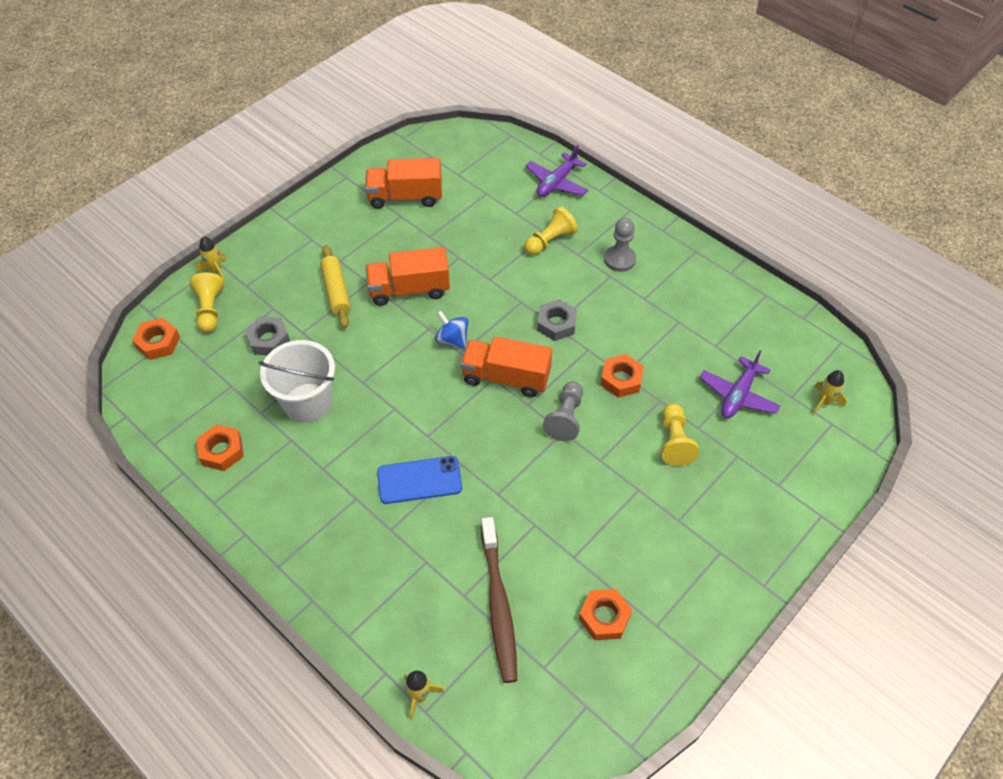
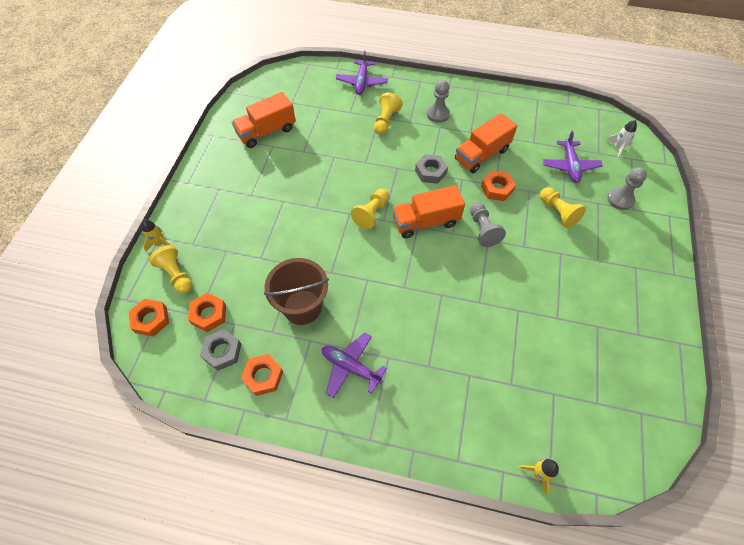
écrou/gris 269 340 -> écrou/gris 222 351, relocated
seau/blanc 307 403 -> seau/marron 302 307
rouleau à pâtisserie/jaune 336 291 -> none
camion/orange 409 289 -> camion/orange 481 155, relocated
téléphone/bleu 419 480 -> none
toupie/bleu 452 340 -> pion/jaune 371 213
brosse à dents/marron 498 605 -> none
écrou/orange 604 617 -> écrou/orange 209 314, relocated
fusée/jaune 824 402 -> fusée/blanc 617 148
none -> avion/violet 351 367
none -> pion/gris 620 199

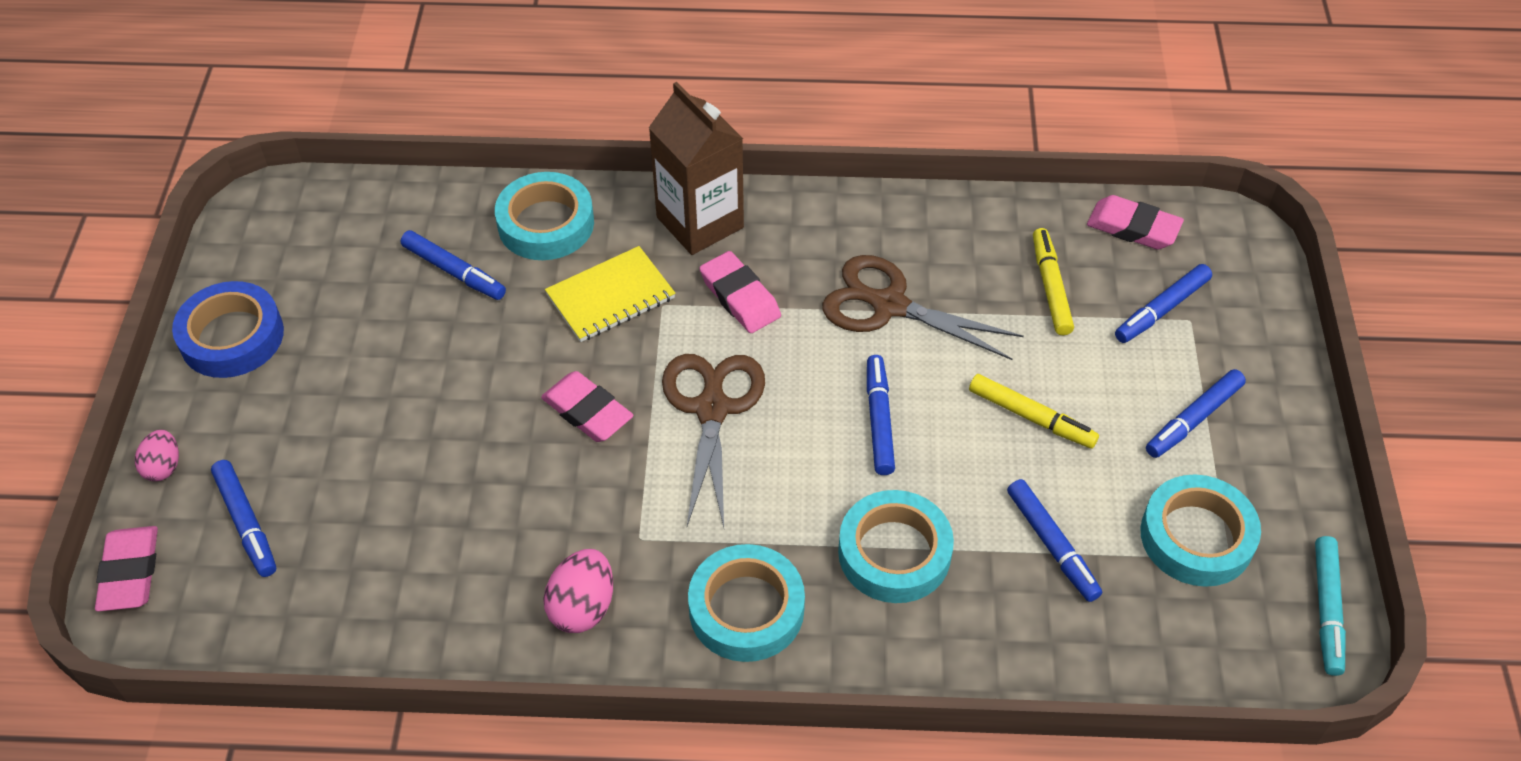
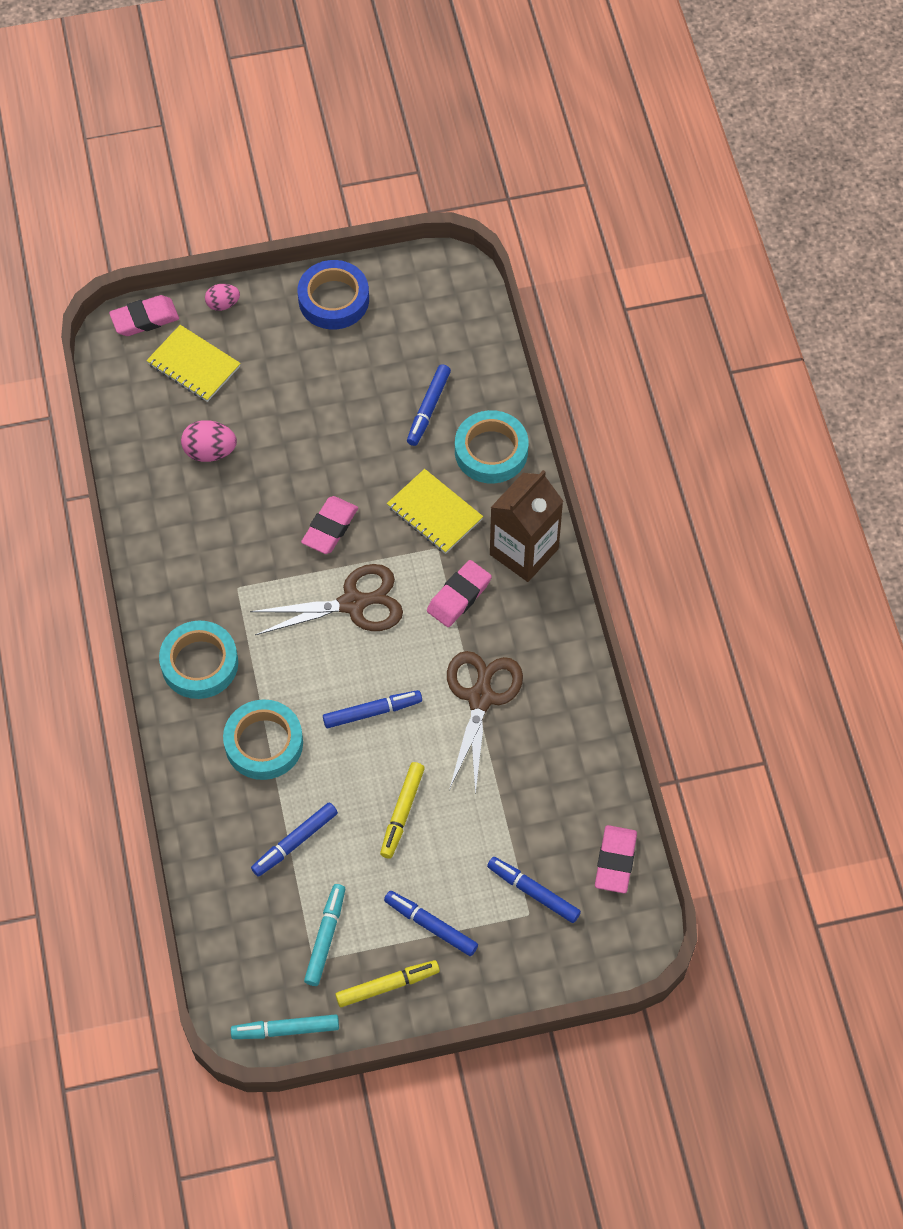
feutre/bleu 246 523 -> carnet/jaune 194 365
œuf/rose 582 607 -> œuf/rose 210 452, relocated
feutre/jaune 1050 287 -> feutre/jaune 387 985, relocated
ruban adhésif/turquoise 1196 537 -> feutre/turquoise 325 937

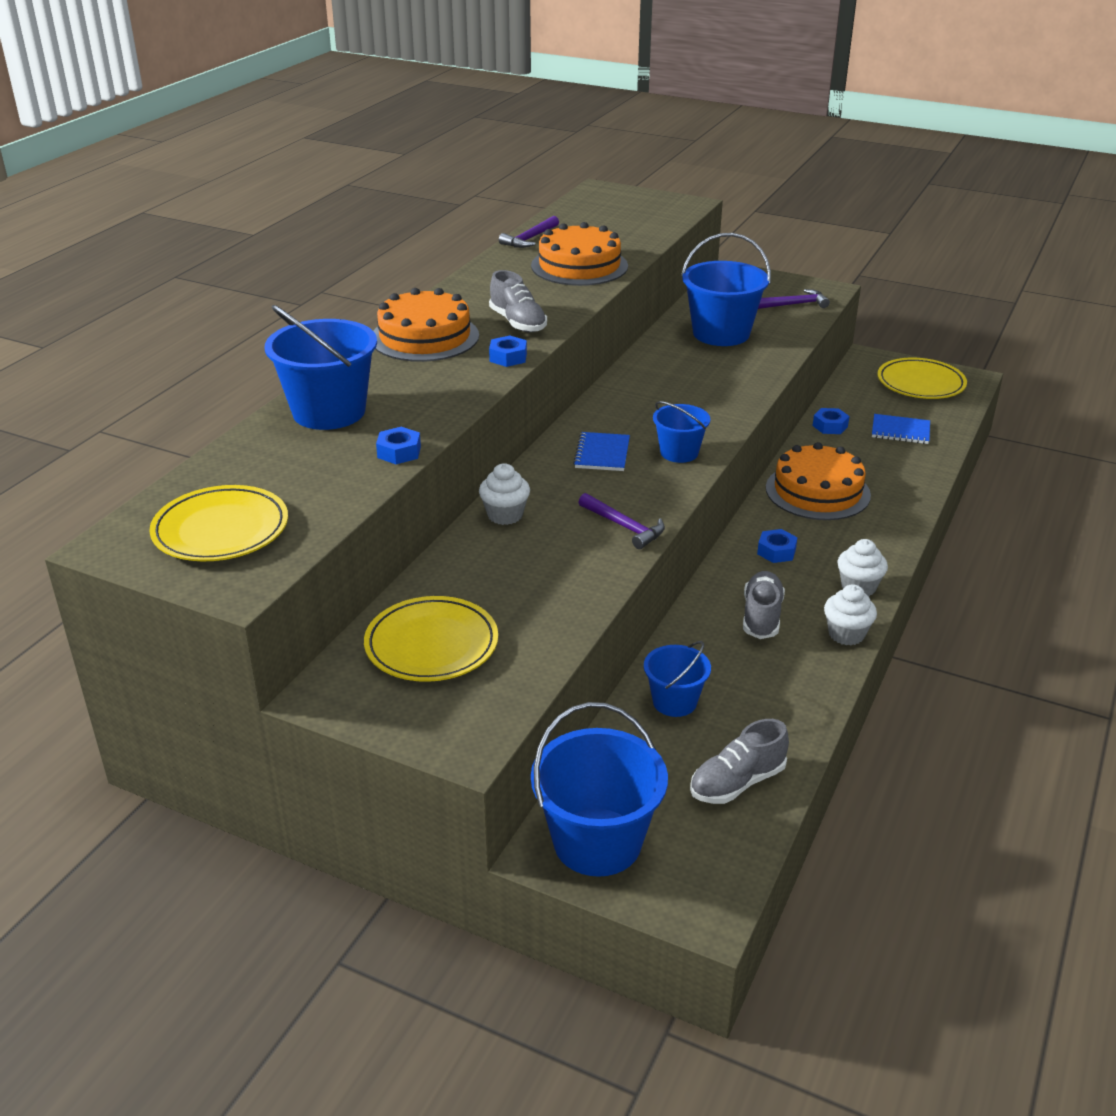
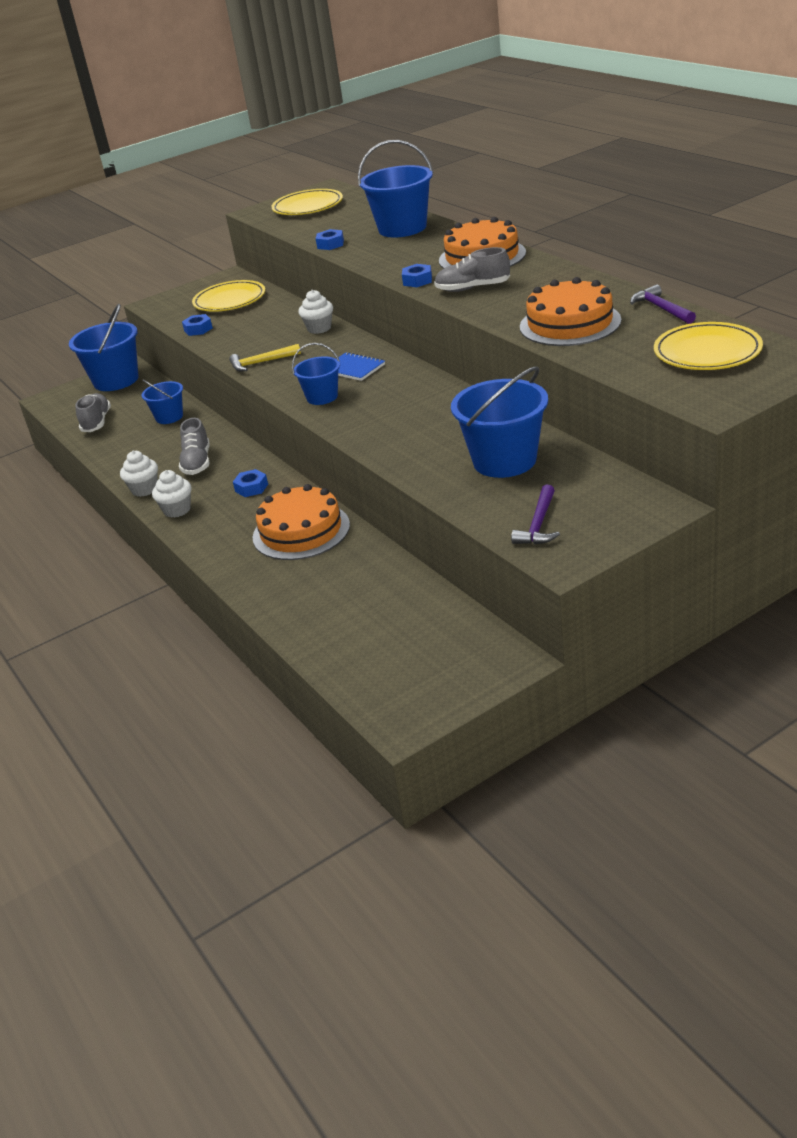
marteau/violet 624 526 -> marteau/jaune 261 363
chaussure/gris 761 616 -> chaussure/gris 197 463, 45 degrees clockwise
écrou/bleu 830 426 -> écrou/bleu 198 329, relocated
carnet/bleu 900 431 -> none
assiette/jaune 920 383 -> assiette/jaune 707 352, relocated

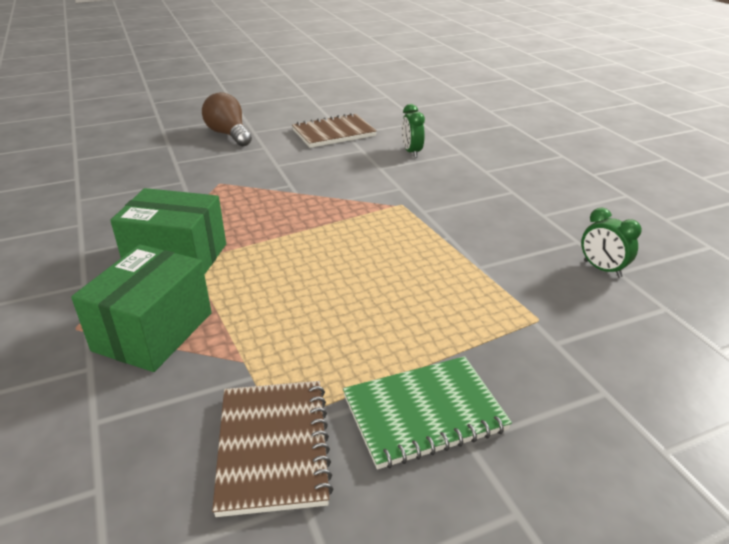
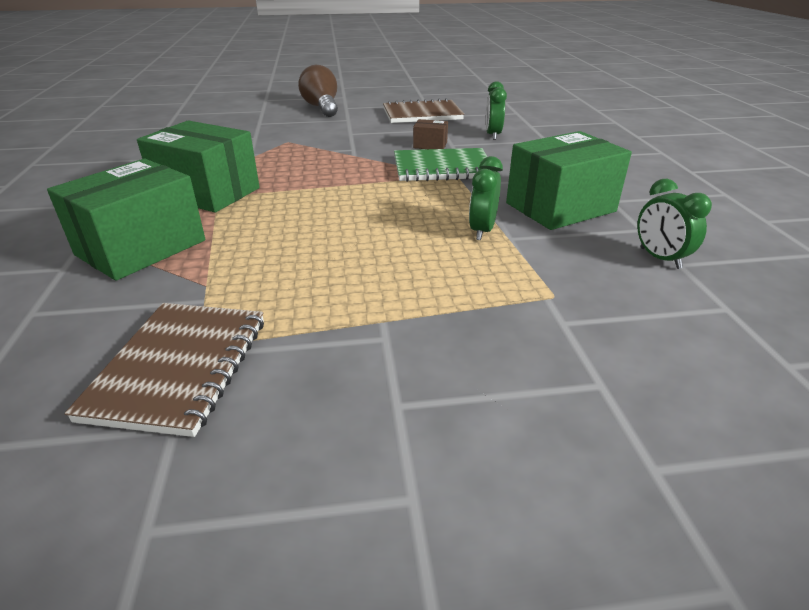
carnet/vert 424 413 -> carnet/vert 442 168, relocated
none -> boîte/marron 430 145
none -> réveil/vert 482 231
none -> boîte/vert 560 207

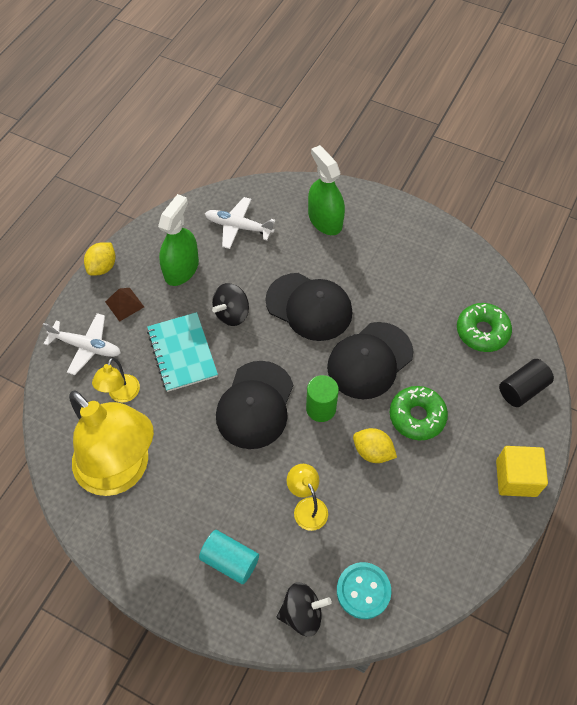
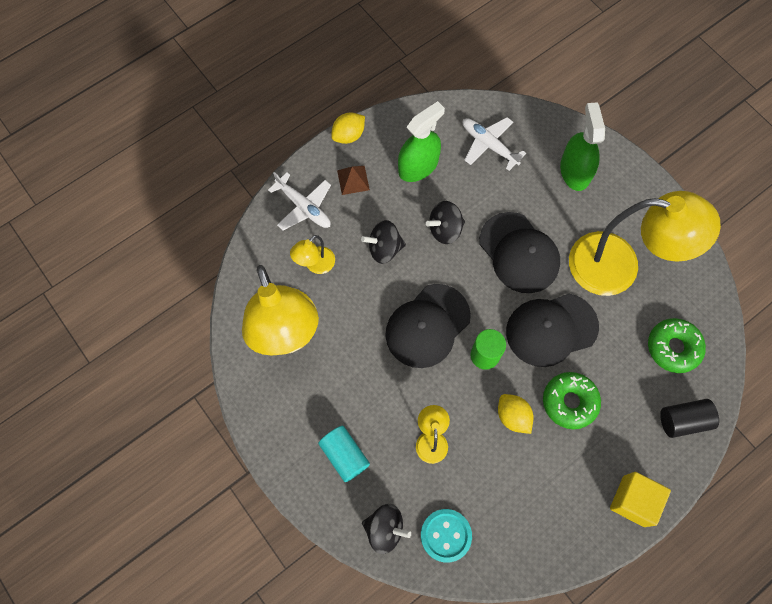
carnet/turquoise 182 353 -> toupie/noir 384 249
none -> lampe/jaune 618 267

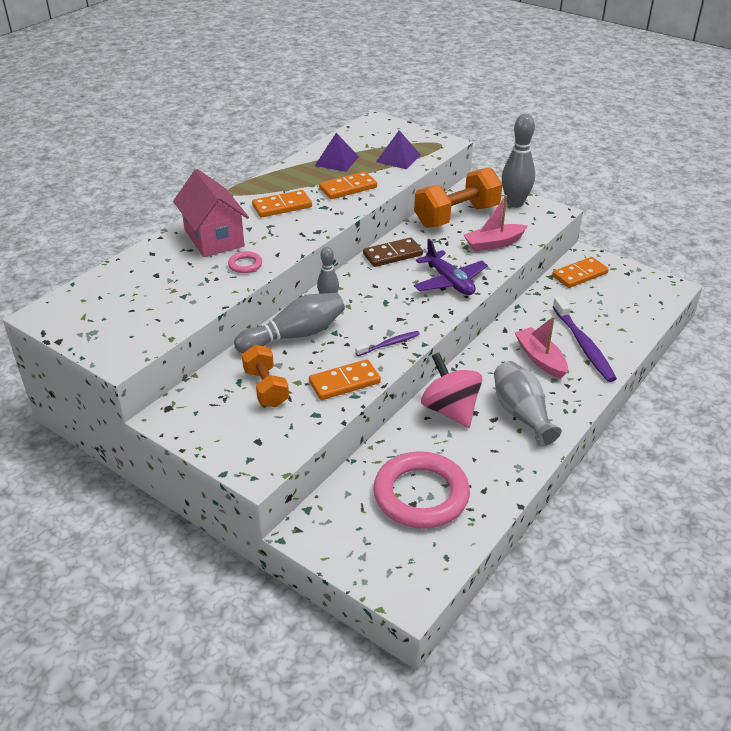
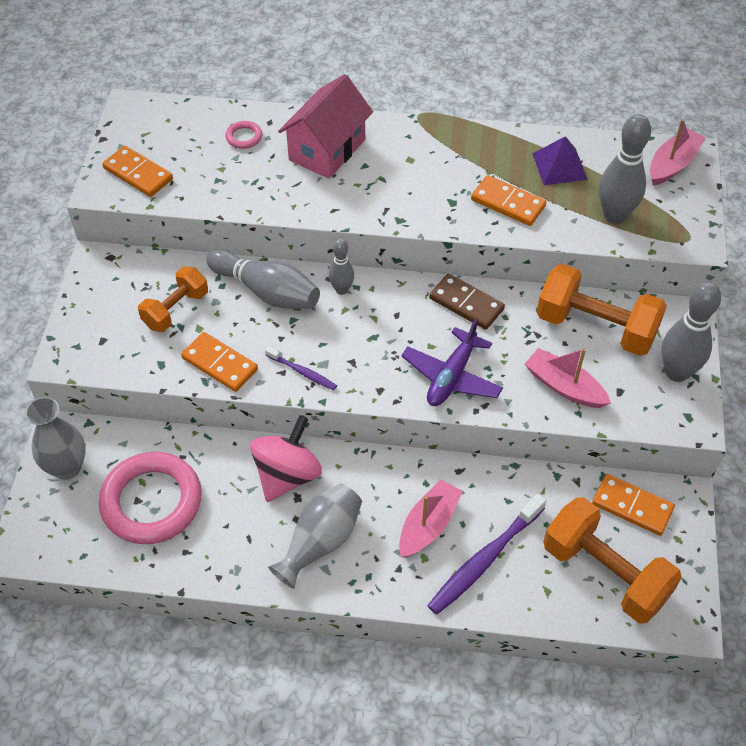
anneau/rose 245 265 -> anneau/rose 244 137, relocated
domino/orange 282 206 -> domino/orange 138 174, relocated
pyramide/violet 398 158 -> quille/gris 615 215
none -> vase/gris 67 467
none -> haltère/orange 605 573
none -> bateau/rose 672 164

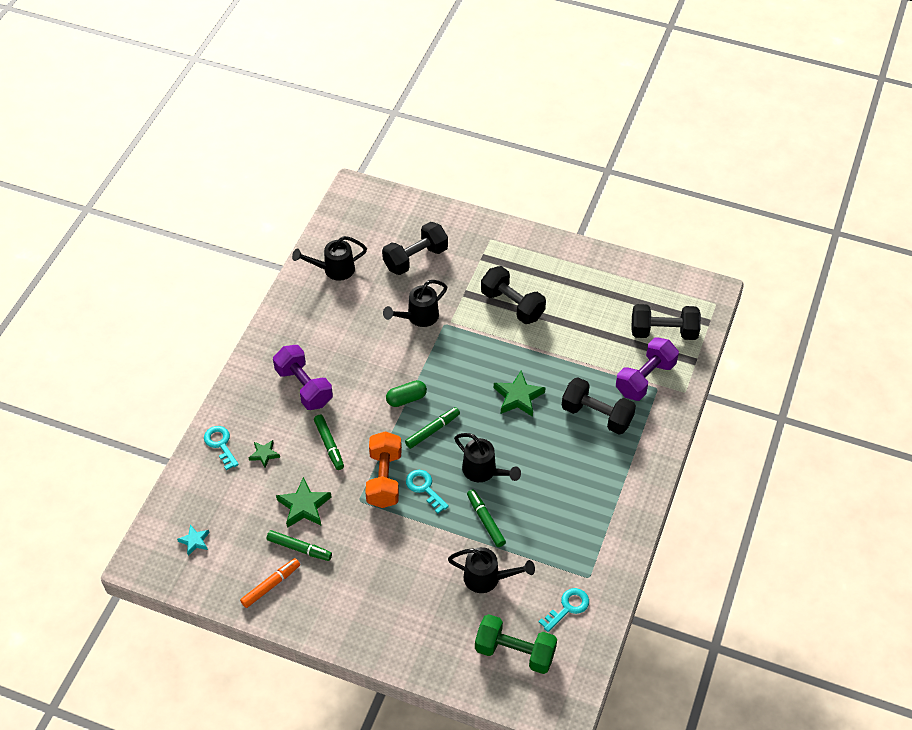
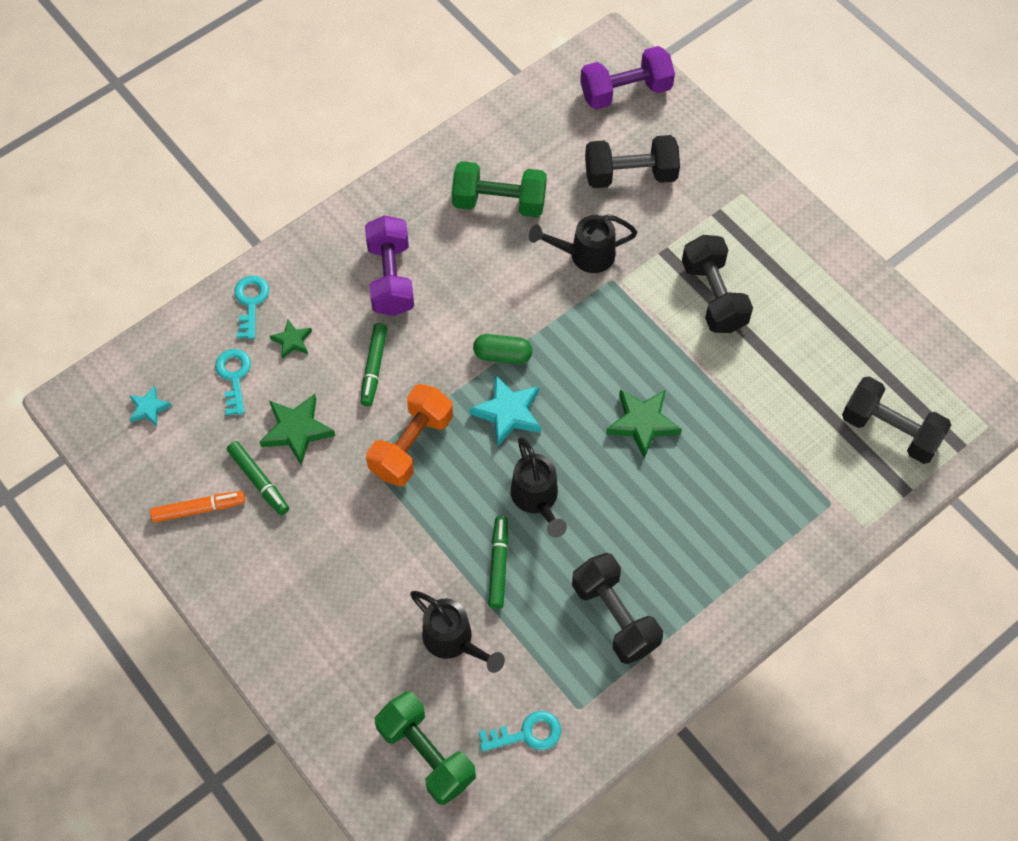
arrosoir/noir 334 270 -> none
feutre/vert 432 430 -> étoile/turquoise 508 413
clé/turquoise 424 488 -> clé/turquoise 234 376, relocated
haltère/noir 597 415 -> haltère/noir 615 616, relocated
haltère/violet 645 378 -> haltère/violet 625 91, relocated
none -> haltère/vert 499 202

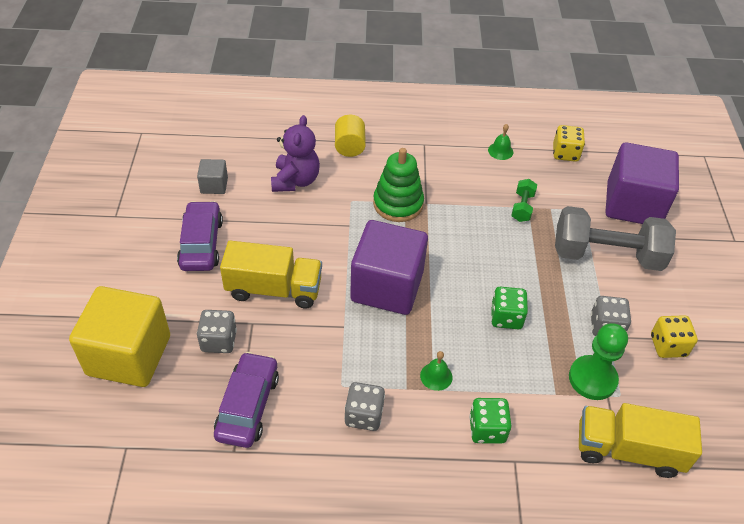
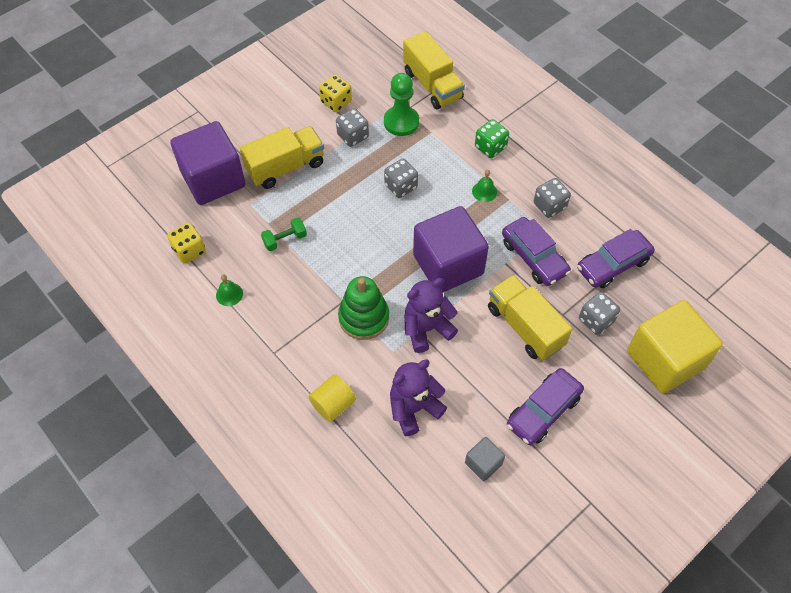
dé/vert 506 317 -> dé/gris 401 186
haltère/gris 606 255 -> camion/jaune 285 167
none -> ours en peluche/violet 427 329
none -> voiture/violet 534 257

